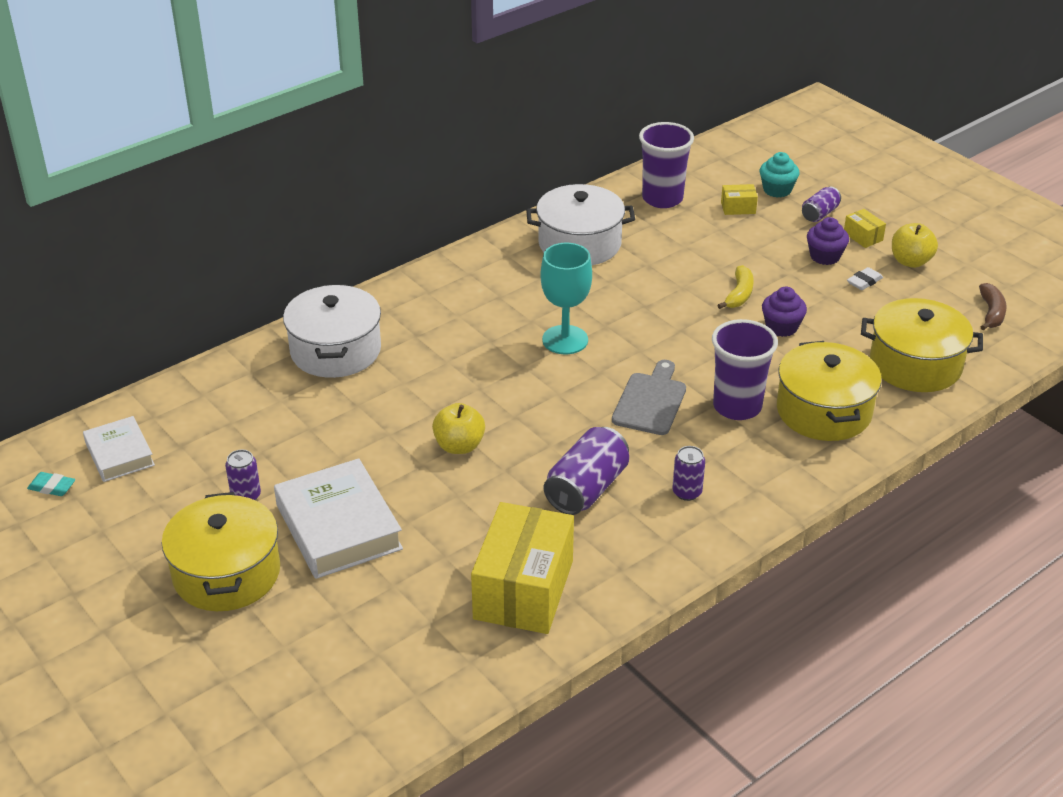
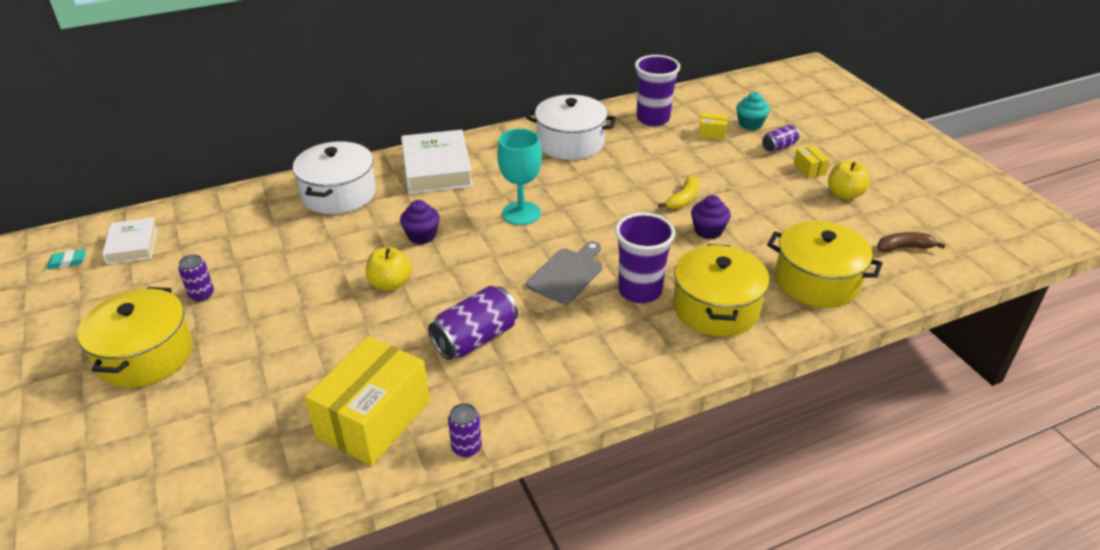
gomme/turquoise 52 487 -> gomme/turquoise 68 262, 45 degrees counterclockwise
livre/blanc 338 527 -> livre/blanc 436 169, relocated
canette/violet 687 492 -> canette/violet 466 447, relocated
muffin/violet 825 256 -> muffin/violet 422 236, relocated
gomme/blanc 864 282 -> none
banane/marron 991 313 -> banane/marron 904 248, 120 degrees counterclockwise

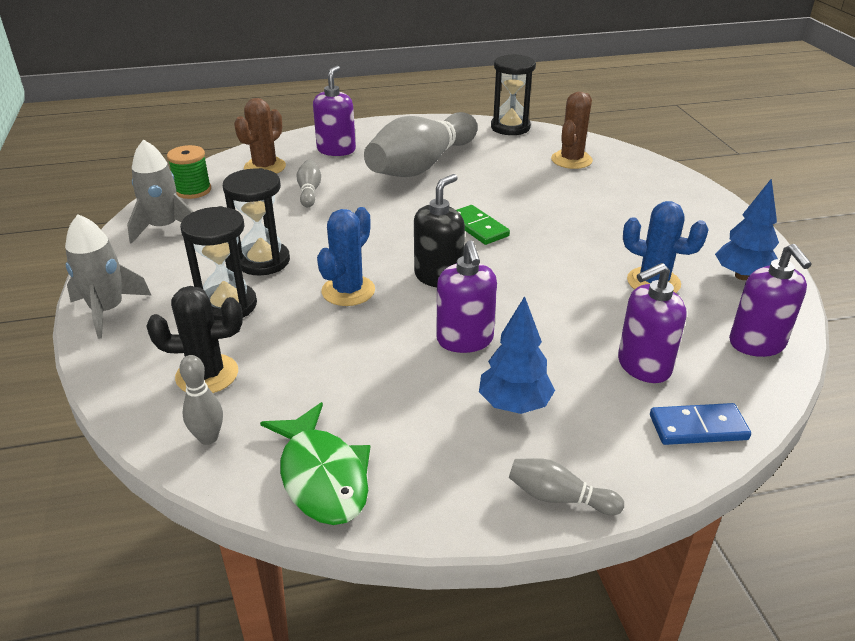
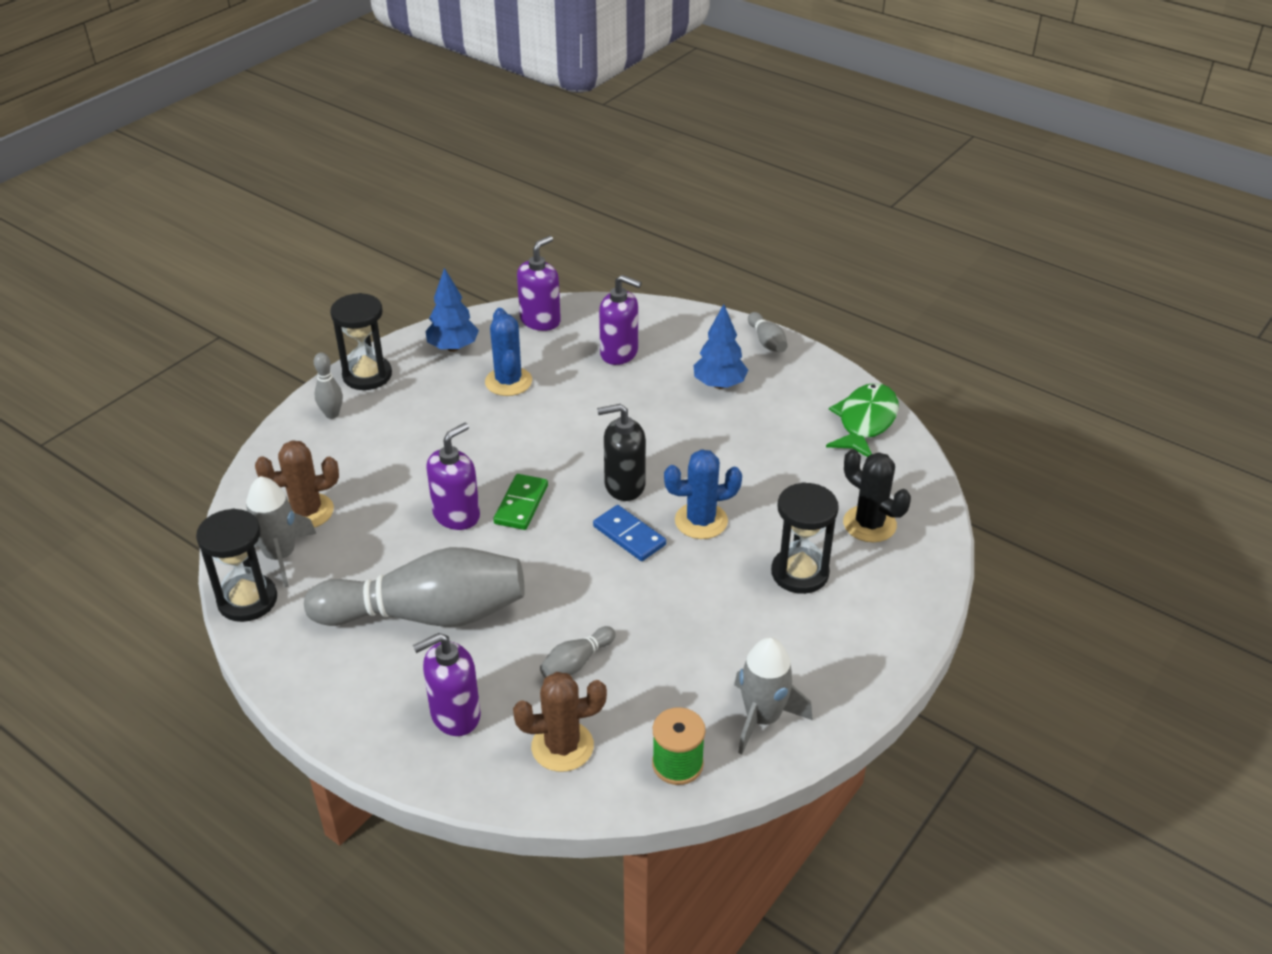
fusée/gris 107 310 -> fusée/gris 280 556, relocated
quille/gris 208 438 -> quille/gris 332 414, relocated
sablier/noir 263 261 -> sablier/noir 367 375, relocated
distributeur de savon/violet 465 340 -> distributeur de savon/violet 457 515, relocated
domino/bleu 698 427 -> domino/bleu 629 535, relocated

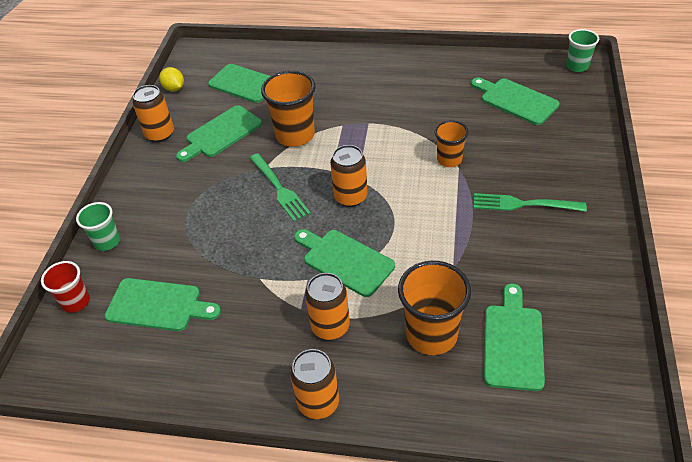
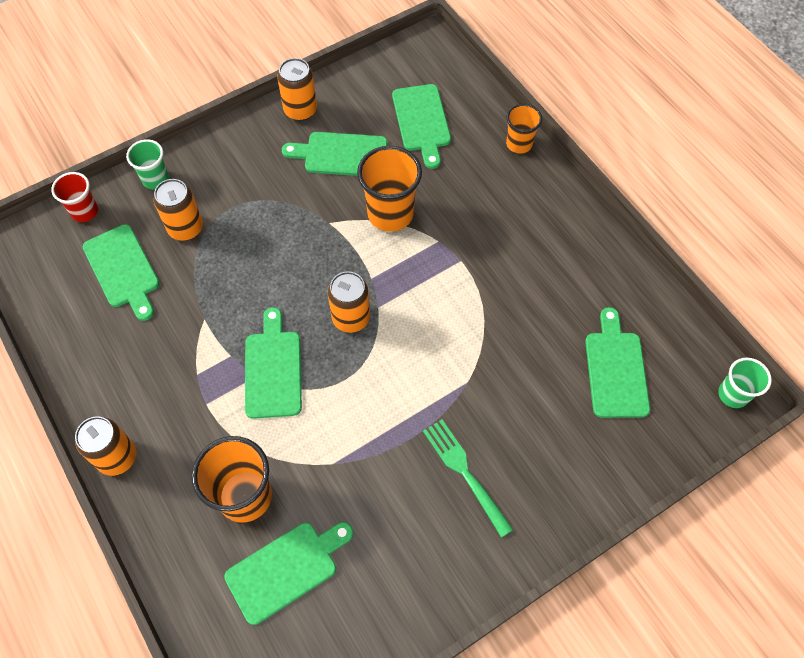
citron/jaune 174 88 -> none
fourchette/vert 279 189 -> none
canette/orange 330 326 -> canette/orange 185 228, relocated
gobelet/orange 449 160 -> gobelet/orange 519 144, relocated

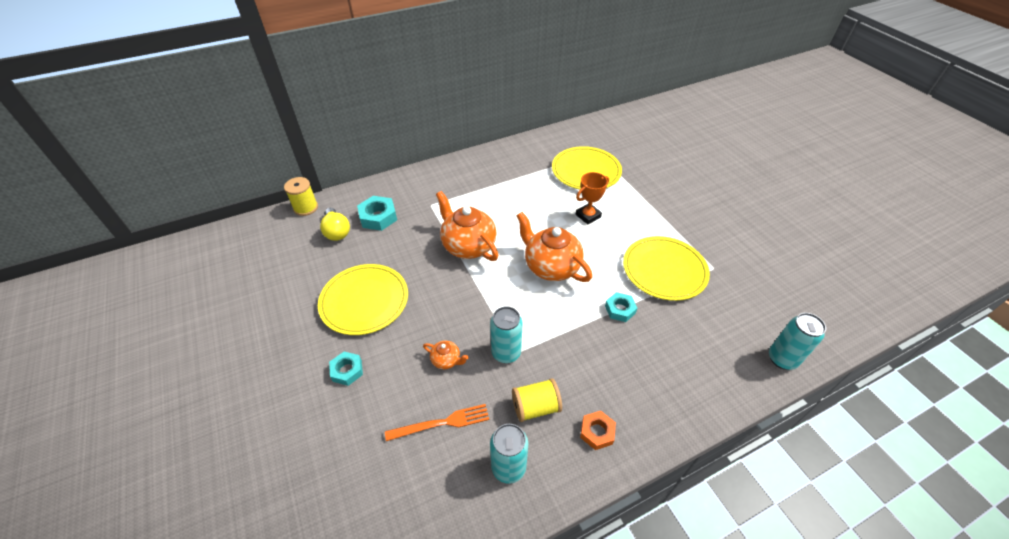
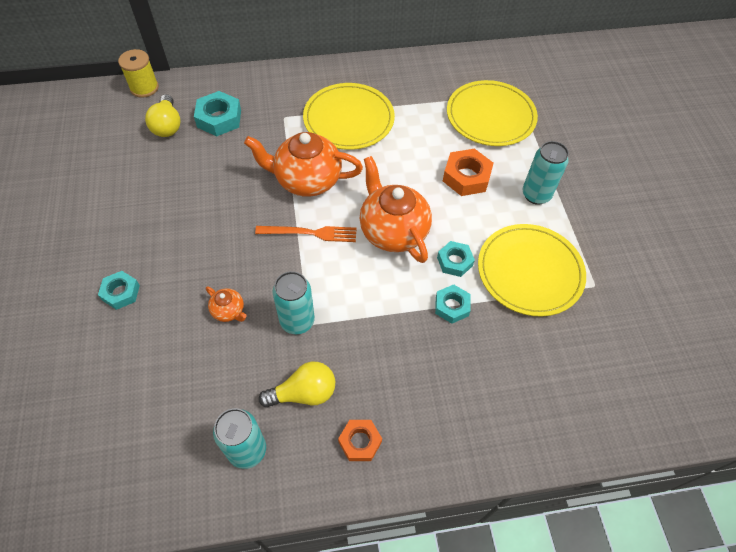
assiette/jaune 364 301 -> assiette/jaune 348 119, relocated
fourchette/orange 442 423 -> fourchette/orange 310 233, relocated
théière/orange 468 246 -> théière/orange 307 180, 60 degrees counterclockwise
bobine/jaune 535 407 -> ampoule/jaune 304 393
trophée/orange 588 216 -> écrou/orange 466 177
canette/turquoise 782 359 -> canette/turquoise 536 195, relocated
none -> écrou/turquoise 454 261

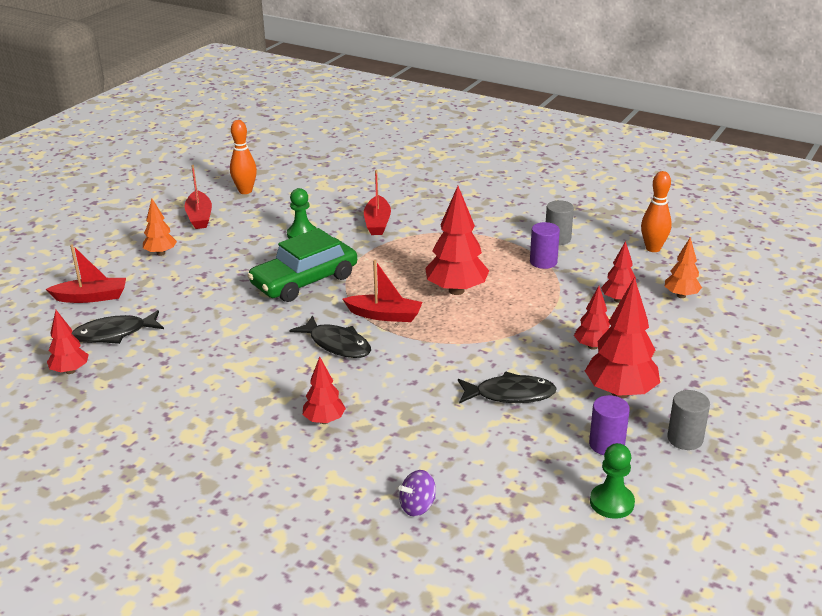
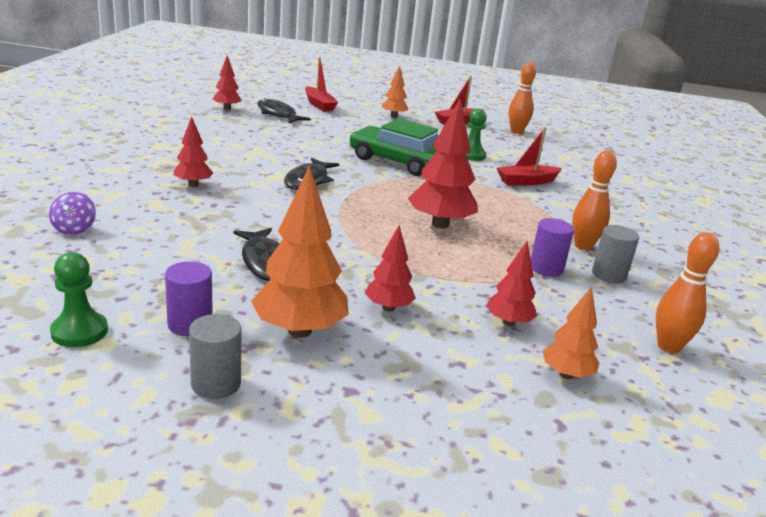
bateau/rouge 385 315 -> none
toupie/violet 417 506 -> toupie/violet 74 229, 135 degrees counterclockwise
arbre/rouge 620 393 -> arbre/orange 299 330
none -> quille/orange 583 246

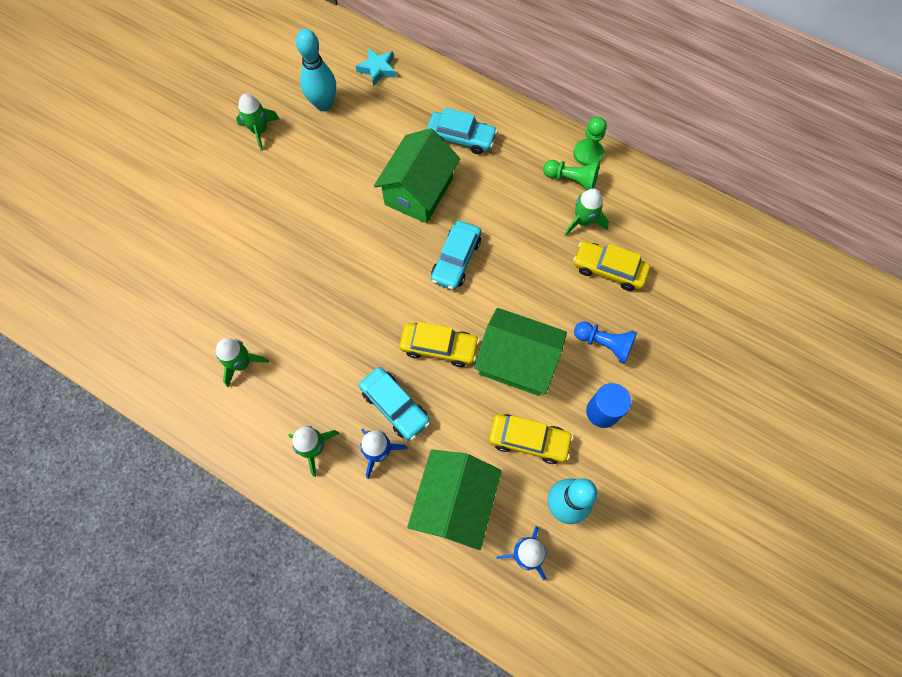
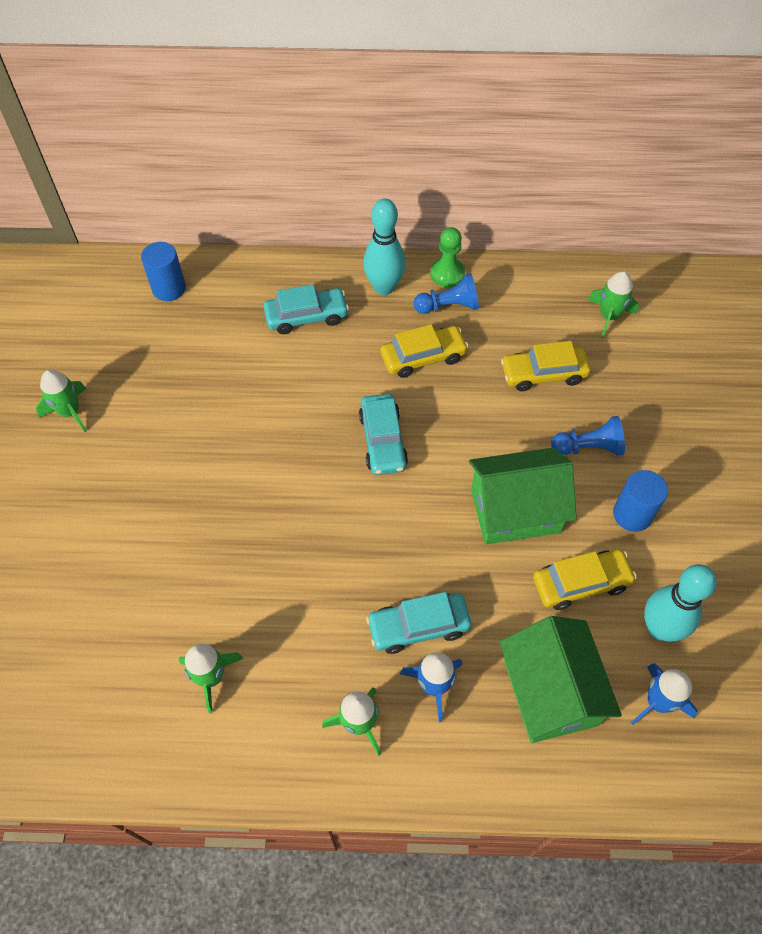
quille/turquoise 323 104 -> quille/turquoise 384 287, relocated
étoile/turquoise 377 69 -> cylindre/bleu 169 288
voiture/turquoise 395 406 -> voiture/turquoise 418 626, 150 degrees clockwise
maison/vert 419 191 -> none
voiture/jaune 439 347 -> voiture/jaune 423 357, relocated
pion/vert 571 180 -> pion/bleu 448 306
fusée/vert 583 221 -> fusée/vert 609 316, relocated

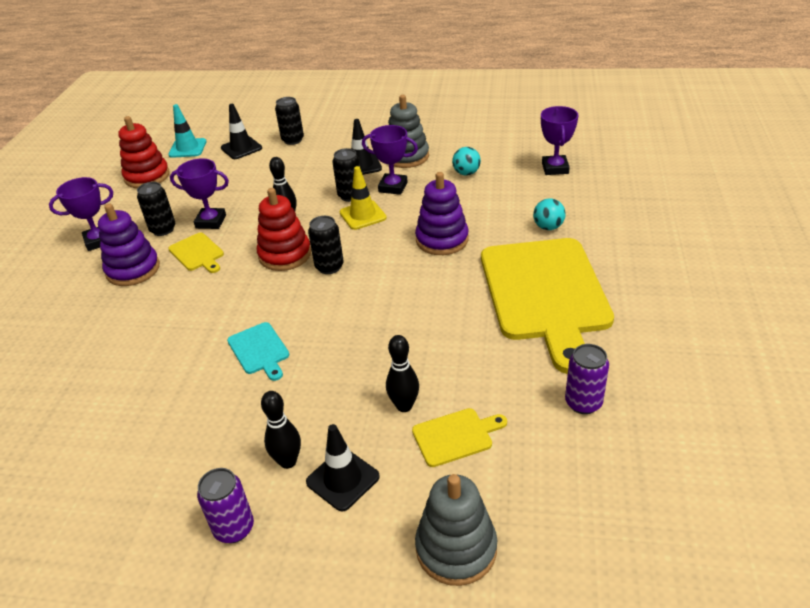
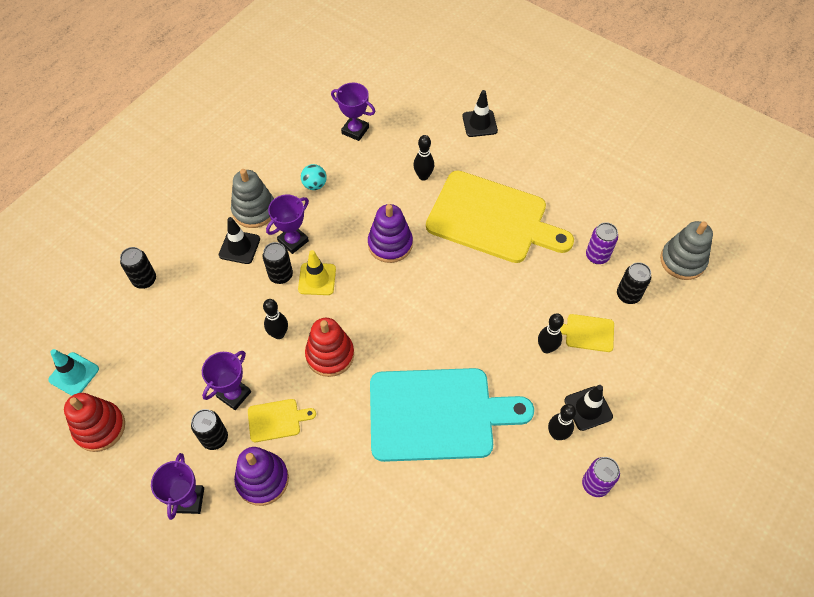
cône de chantier/noir 241 148 -> cône de chantier/noir 479 123, relocated
planche à découper/turquoise 259 350 -> planche à découper/turquoise 437 414, x2.44
canette/noir 329 267 -> canette/noir 628 295, relocated
planche à découper/jaune 455 436 -> planche à découper/jaune 587 333, 90 degrees counterclockwise
jouet à empiler/gris 456 548 -> jouet à empiler/gris 682 261, relocated
balle/turquoise 548 227 -> quille/noir 423 176

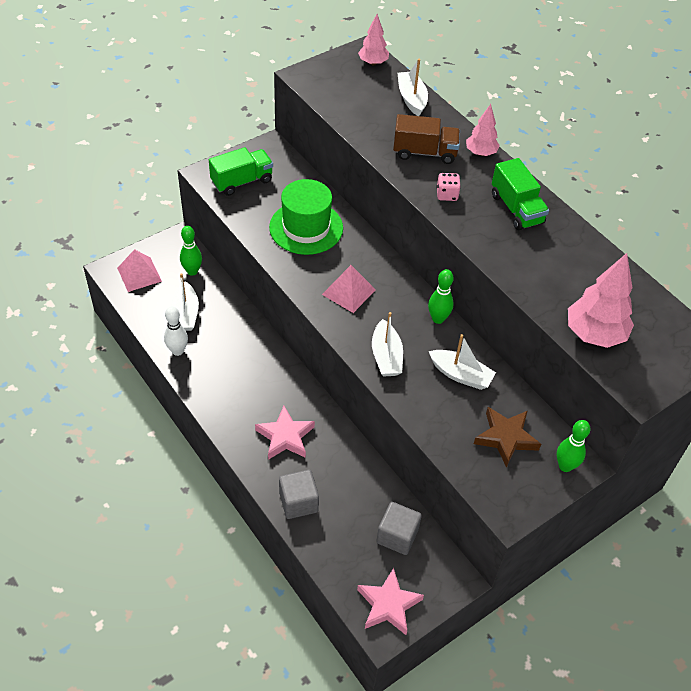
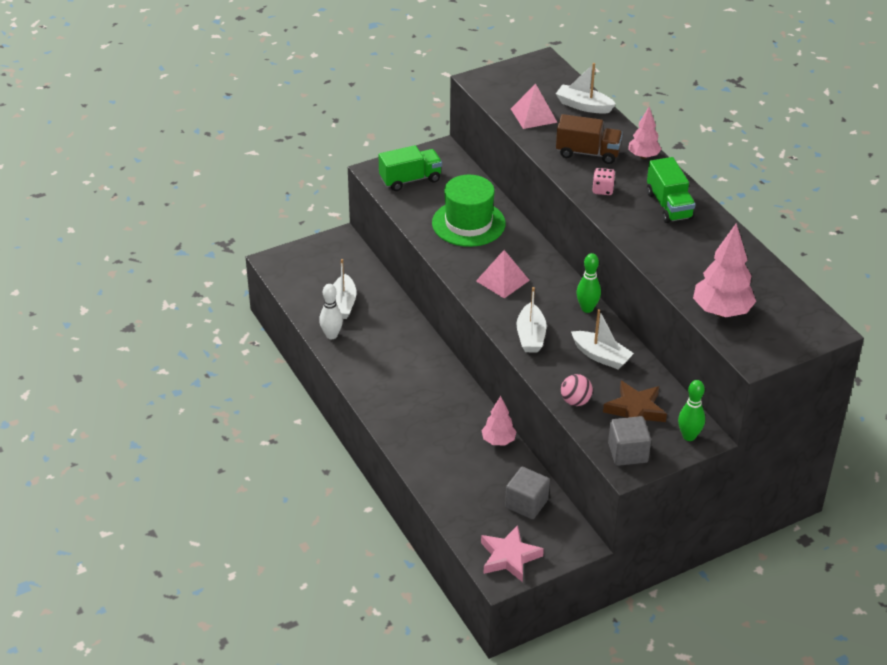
pyramide/rose 139 274 -> pyramide/rose 533 115, relocated
quille/vert 192 271 -> none
étoile/rose 285 436 -> none
cube/gris 298 502 -> cube/gris 627 453, relocated
arbre/rose 373 63 -> arbre/rose 498 441, relocated
bateau/blanc 412 99 -> bateau/blanc 583 106, 60 degrees counterclockwise
none -> balle/rose 575 401

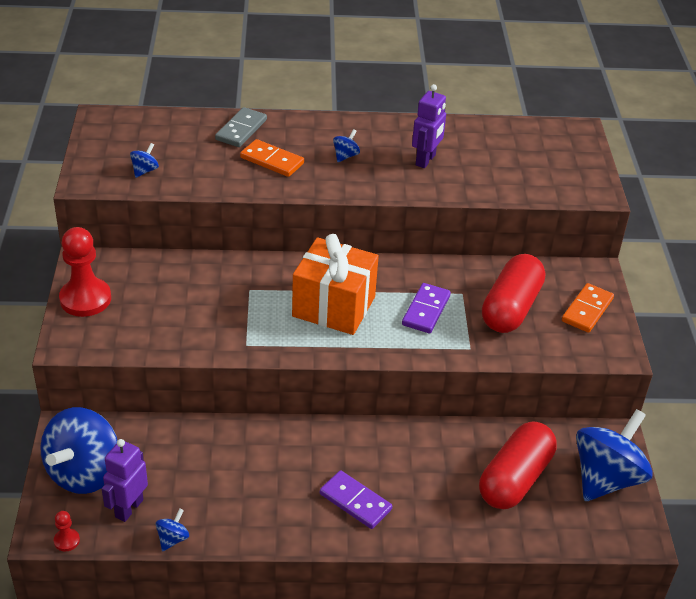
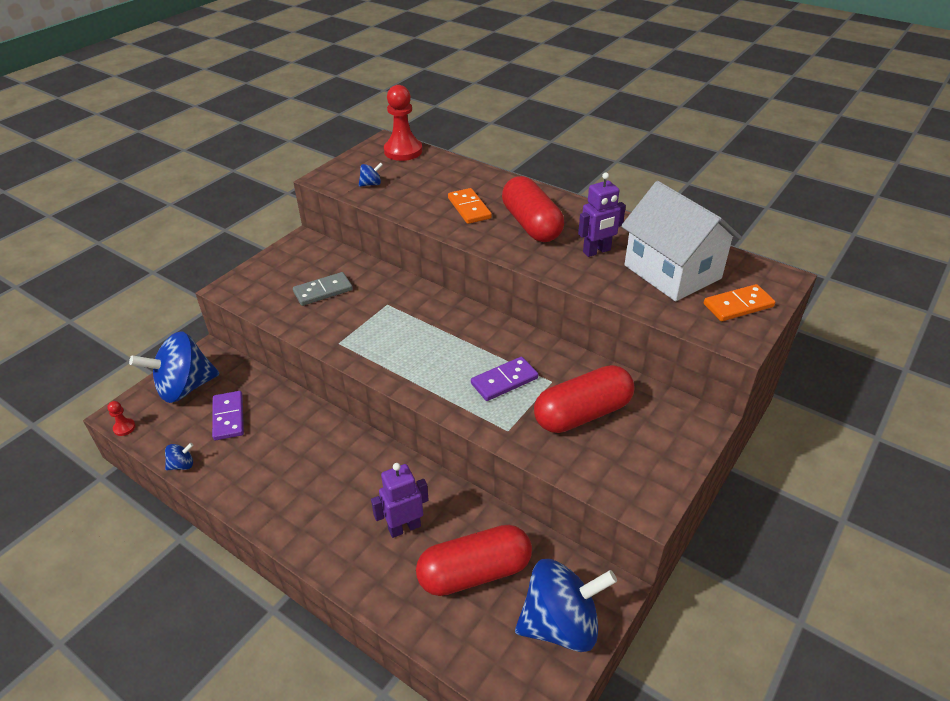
pion/rouge 85 299 -> pion/rouge 403 151, relocated
robot/violet 128 508 -> robot/violet 404 527, relocated
domino/gris 241 130 -> domino/gris 323 291, relocated
cadeau/orange 334 306 -> none
domino/violet 355 501 -> domino/violet 228 417, relocated
toupie/bleu 345 156 -> gélule/rouge 531 224
domino/orange 587 310 -> domino/orange 738 305, relocated
none -> maison/blanc 672 272

